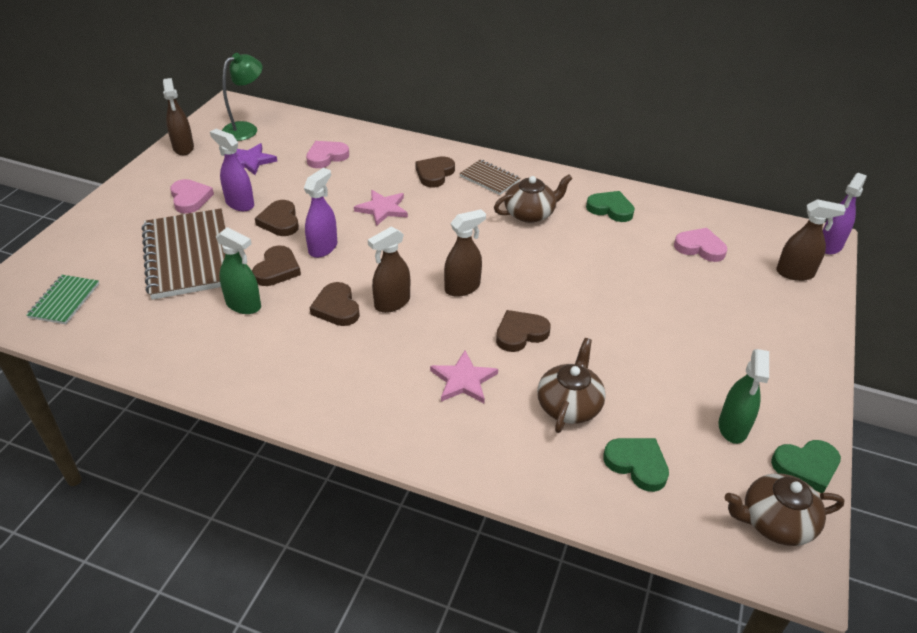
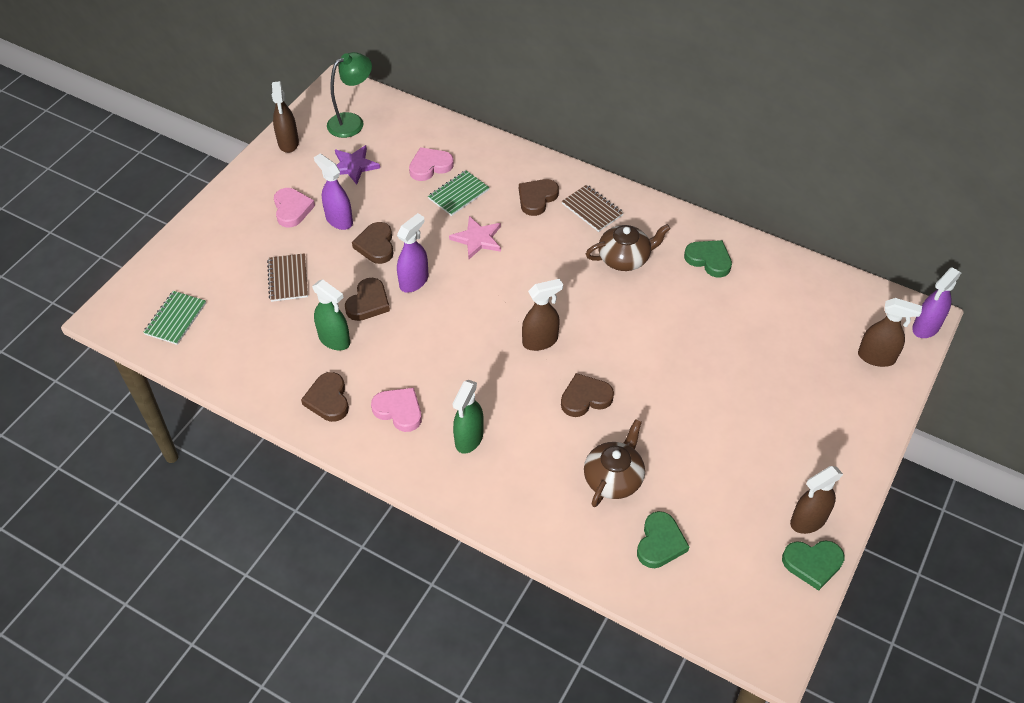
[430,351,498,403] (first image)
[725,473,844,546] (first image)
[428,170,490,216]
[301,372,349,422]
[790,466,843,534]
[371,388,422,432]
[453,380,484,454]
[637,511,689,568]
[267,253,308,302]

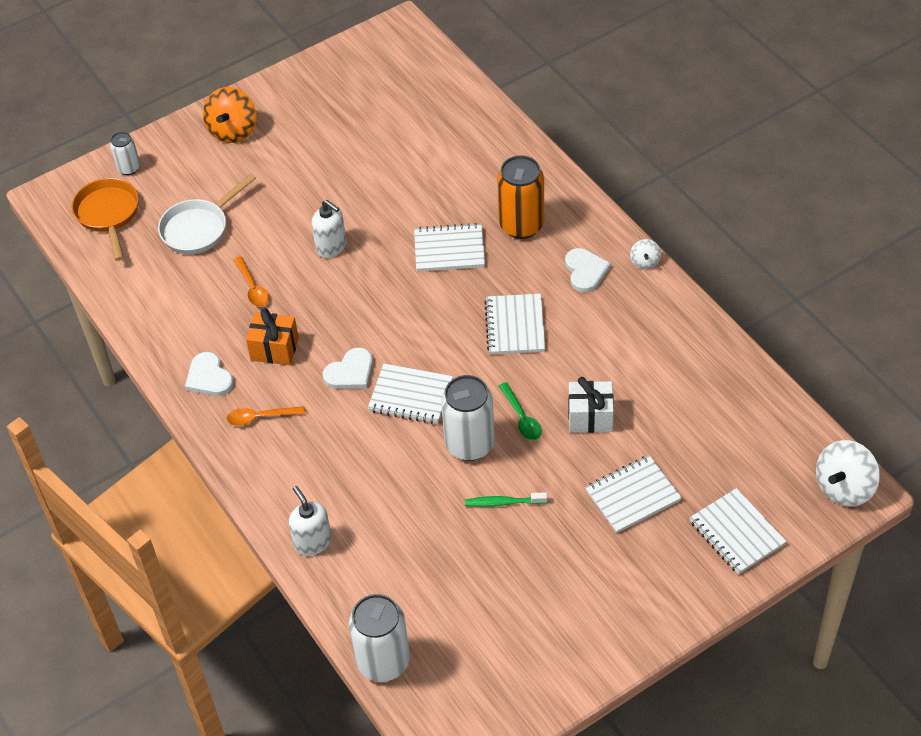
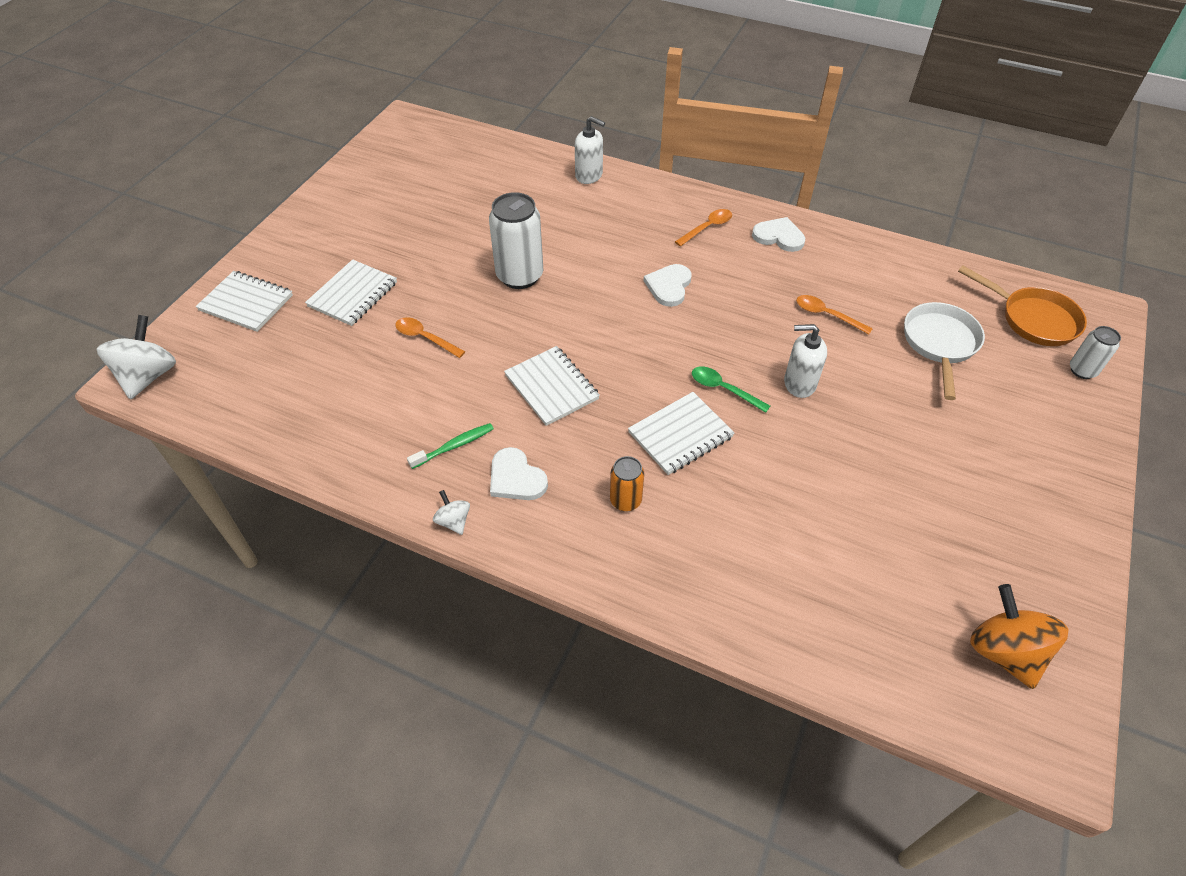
[246,308,299,365] (first image)
[349,594,410,682] (first image)
[368,364,453,424] (first image)
[970,584,1068,689]
[407,423,494,469]
[692,366,770,413]
[395,317,465,358]
[610,456,644,511]

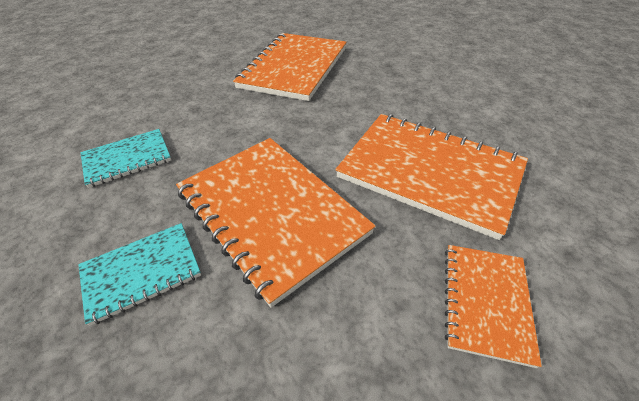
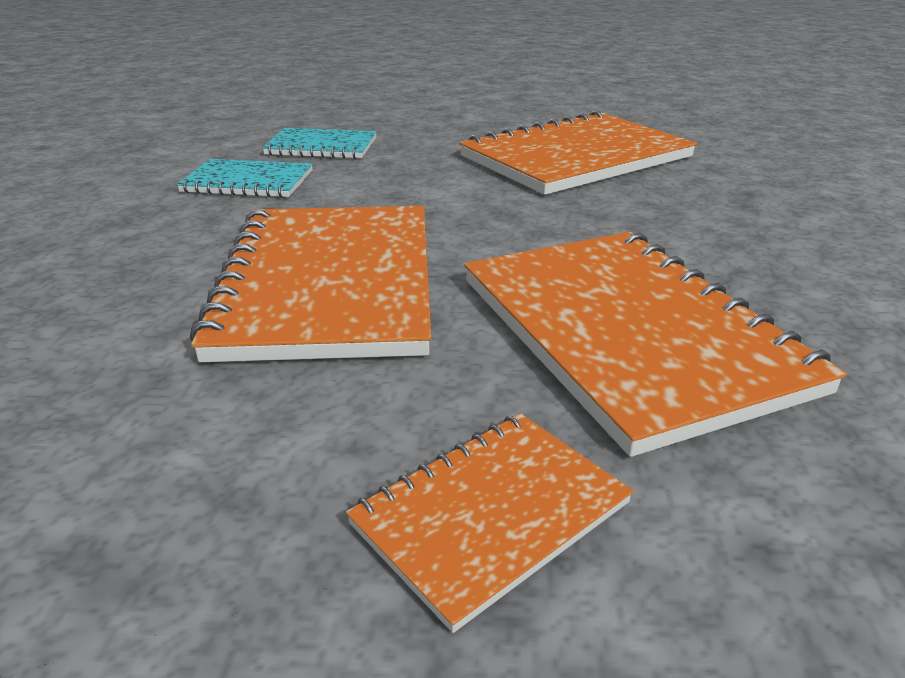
[262,128,377,159]

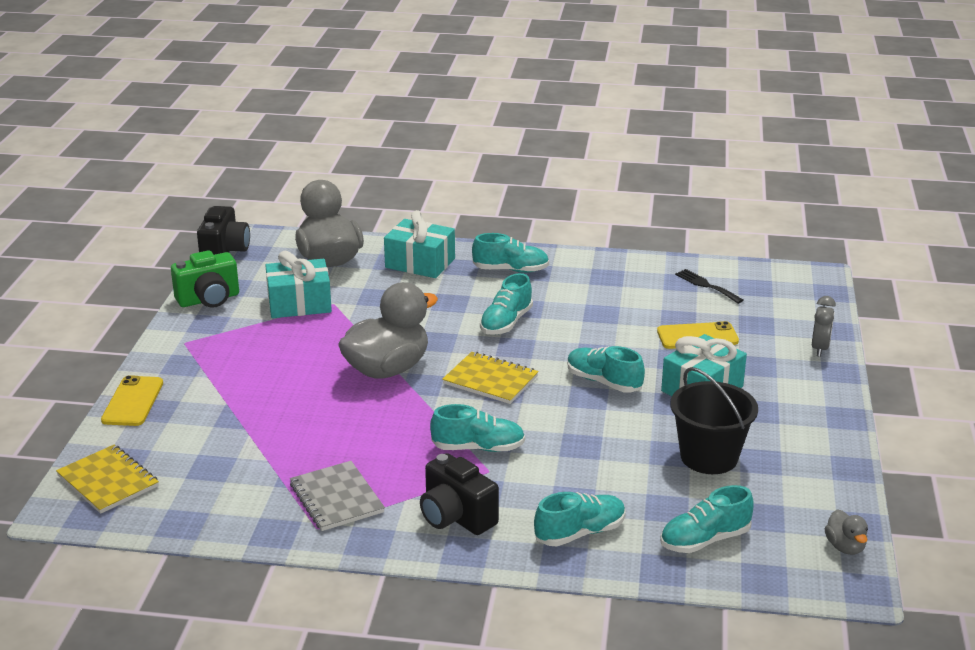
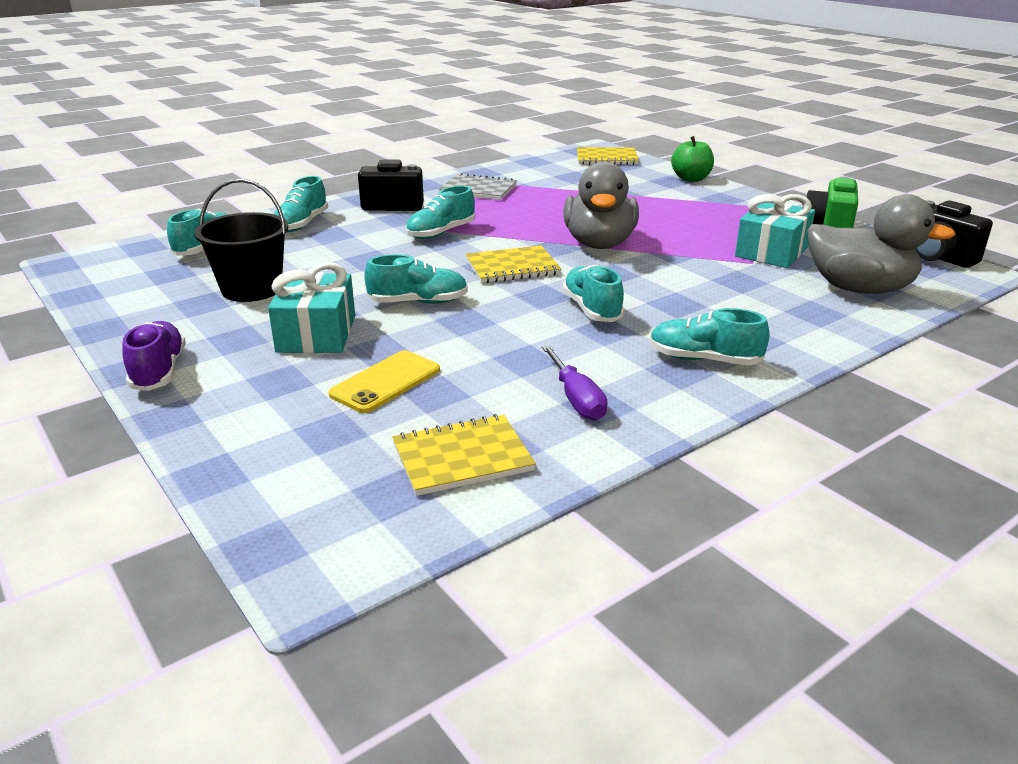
[384,210,455,278] (first image)
[812,296,836,357] (first image)
[825,509,868,555] (first image)
[122,321,186,391]
[542,345,607,421]
[671,136,714,182]
[392,414,536,496]
[650,308,770,365]

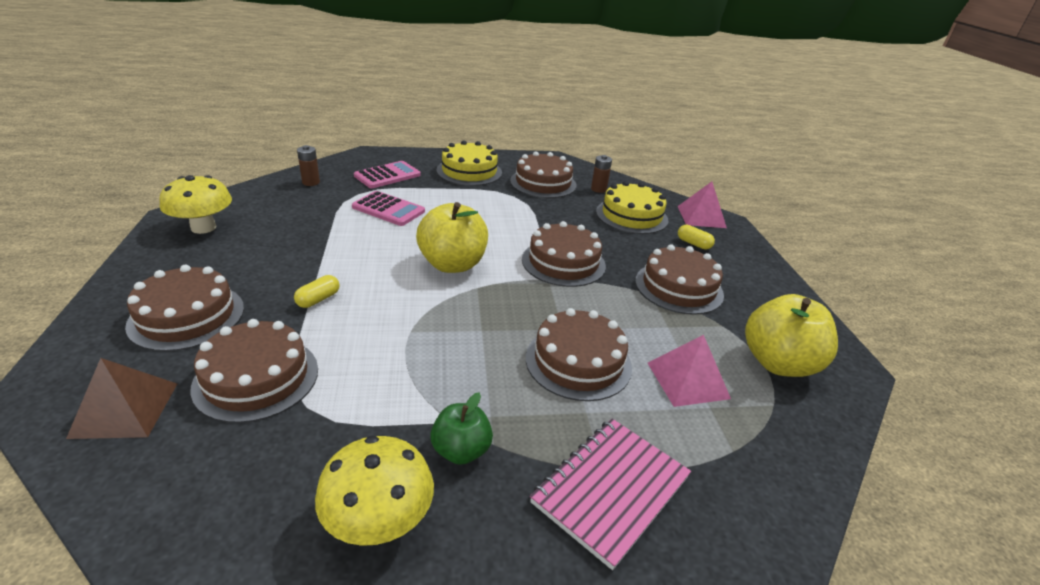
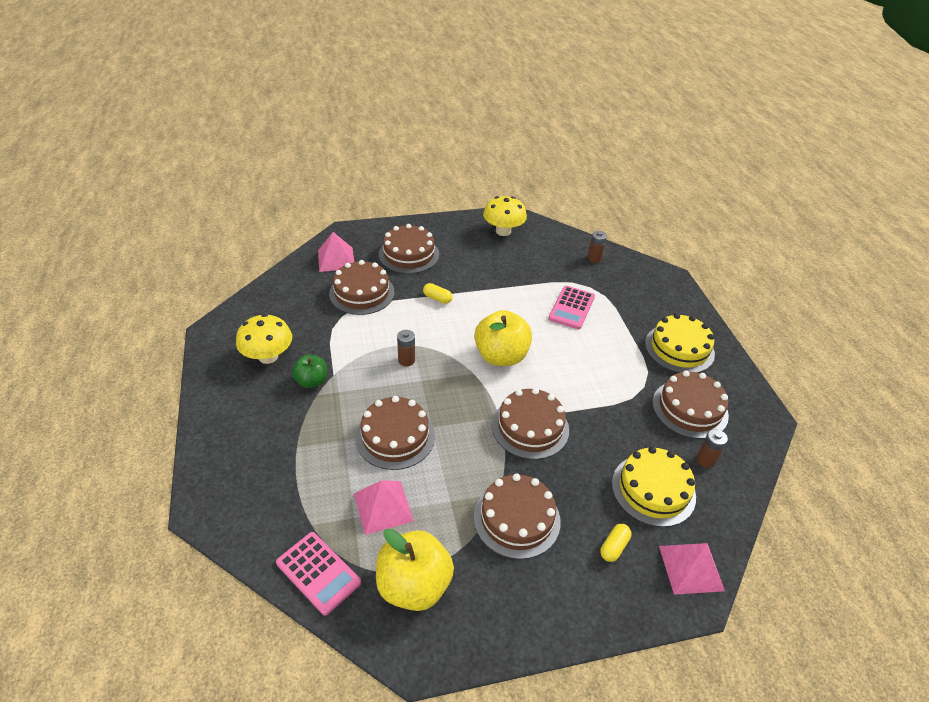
[530,419,691,570] (first image)
[397,330,415,367]
[276,532,361,616]
[318,232,354,272]

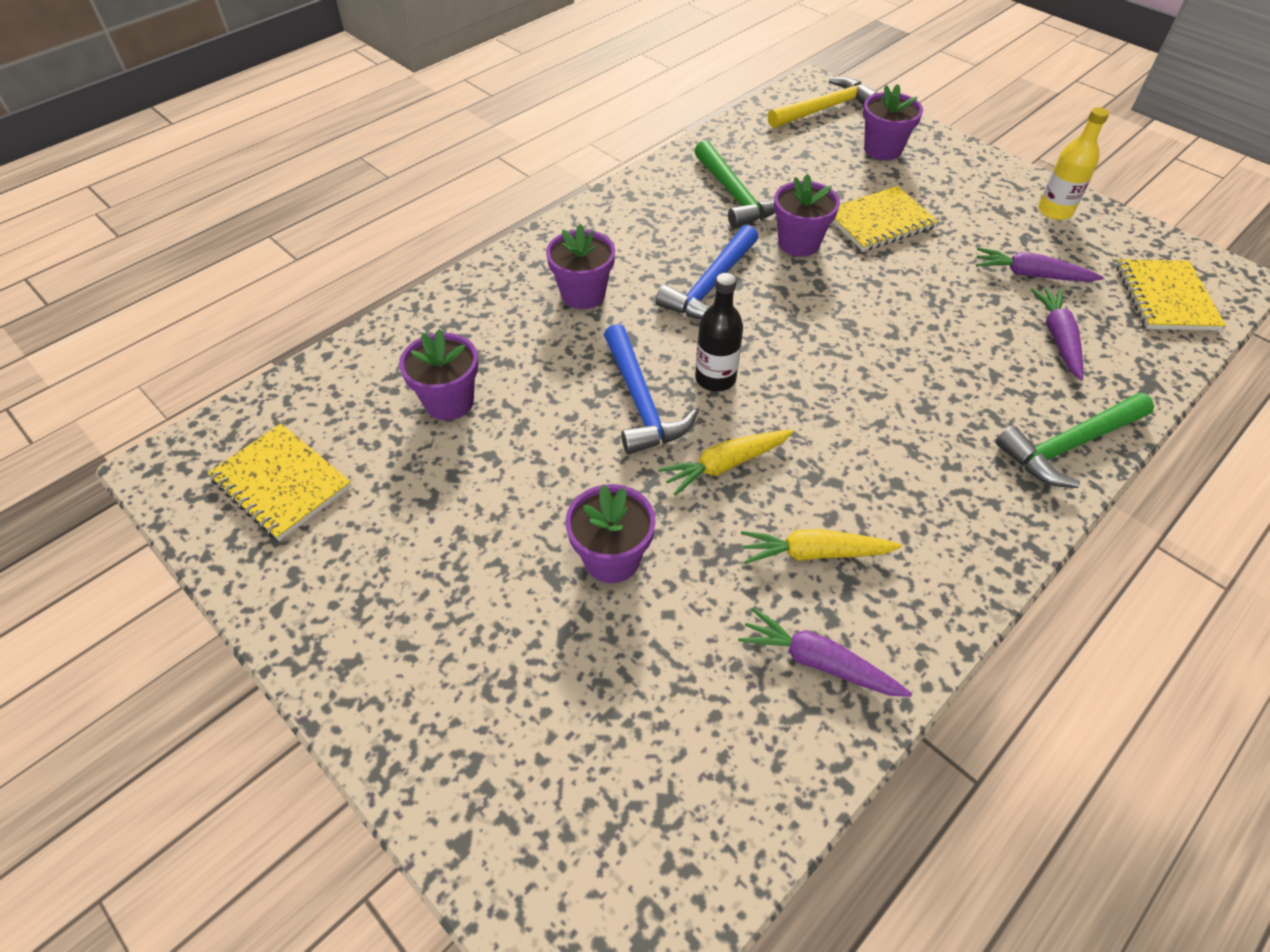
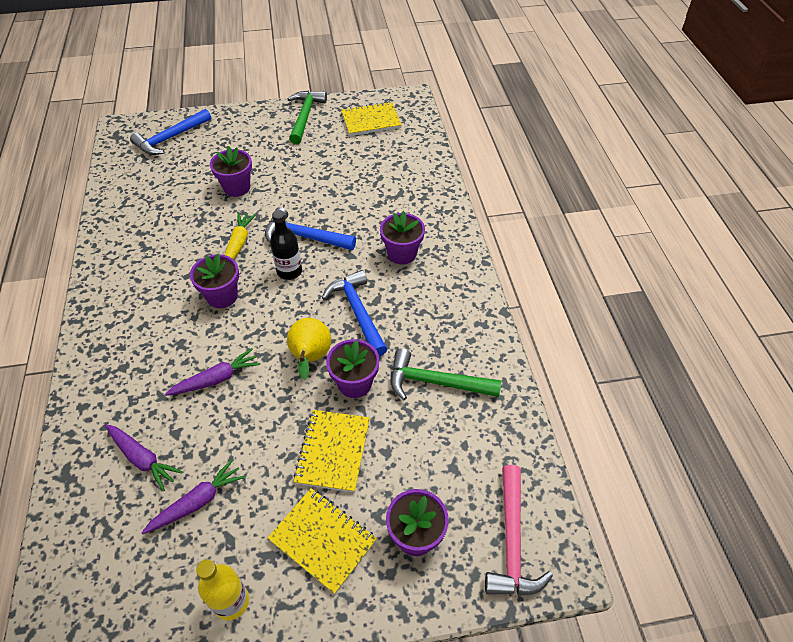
[741,529,902,564] (first image)
[130,109,211,155]
[287,318,331,380]
[190,253,239,308]
[165,348,260,396]
[288,91,327,144]
[268,488,377,594]
[485,465,553,596]

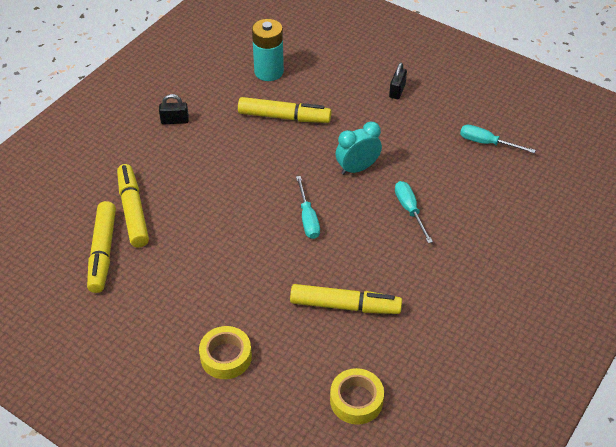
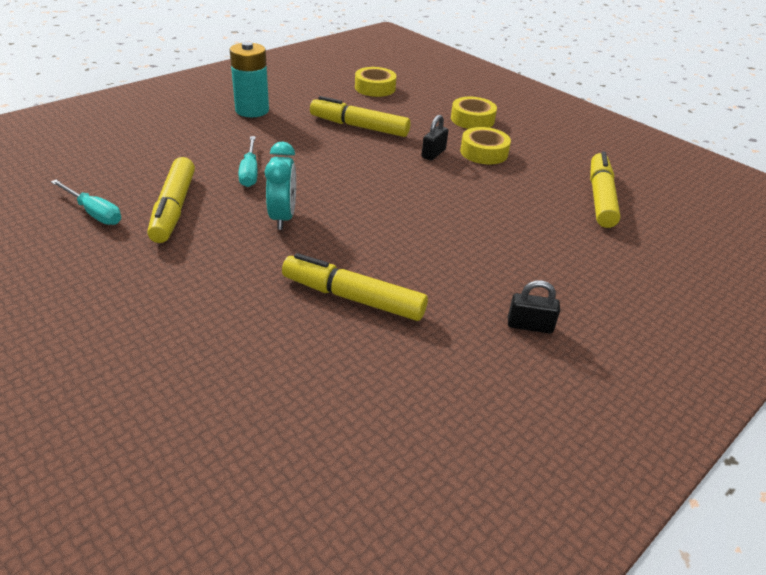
[296,176,320,239] (first image)
[460,127,511,164]
[147,157,195,243]
[230,42,269,117]
[421,115,448,160]
[265,142,296,230]

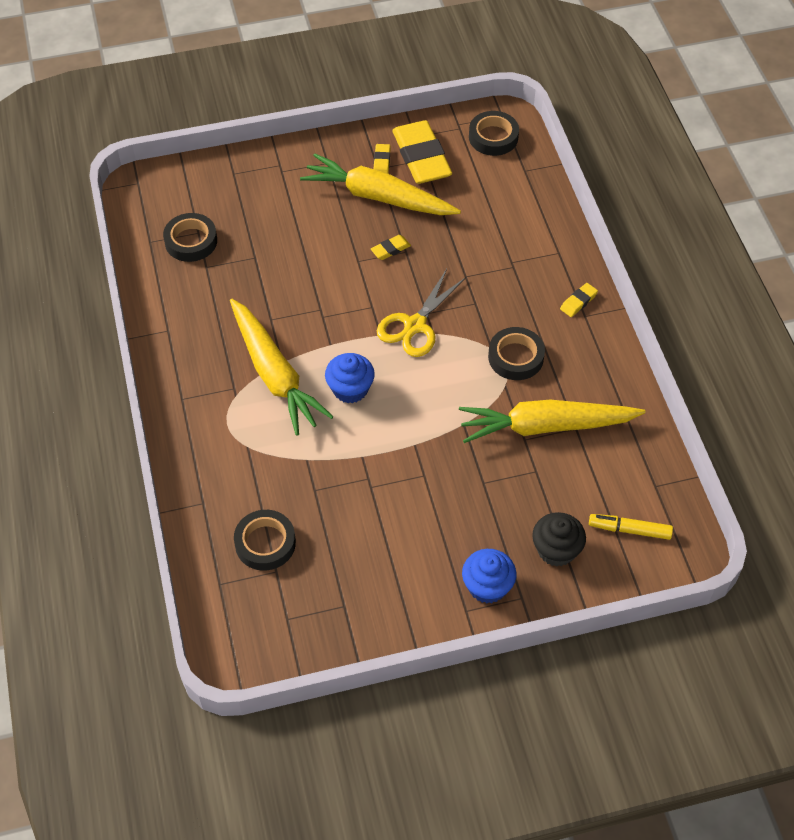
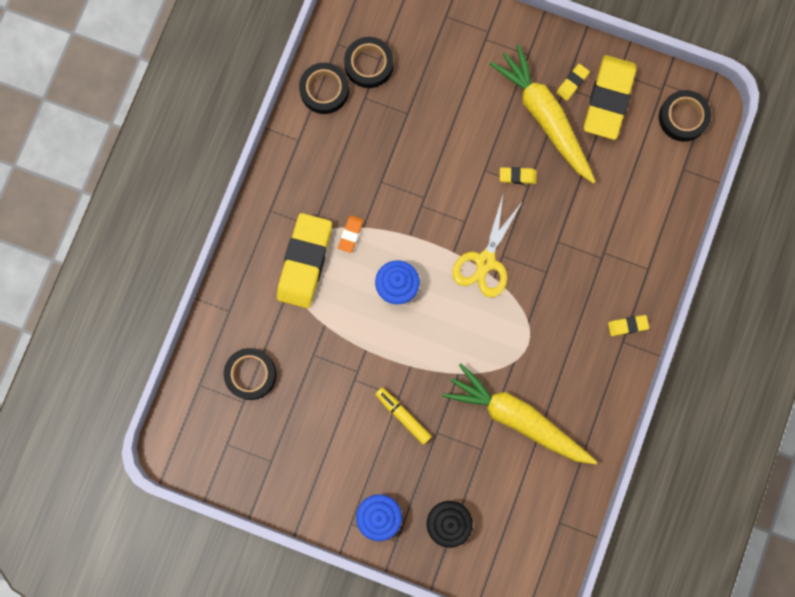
[277,213,332,308]
[299,63,349,114]
[375,388,432,445]
[338,215,364,253]
[452,195,523,298]

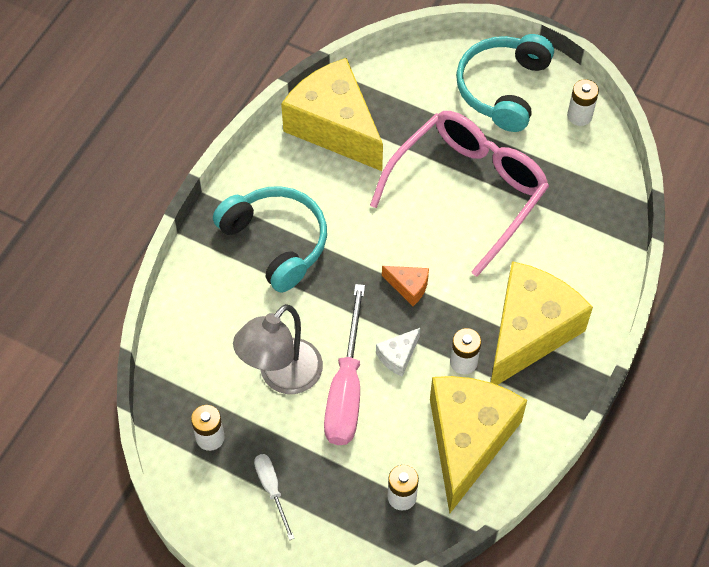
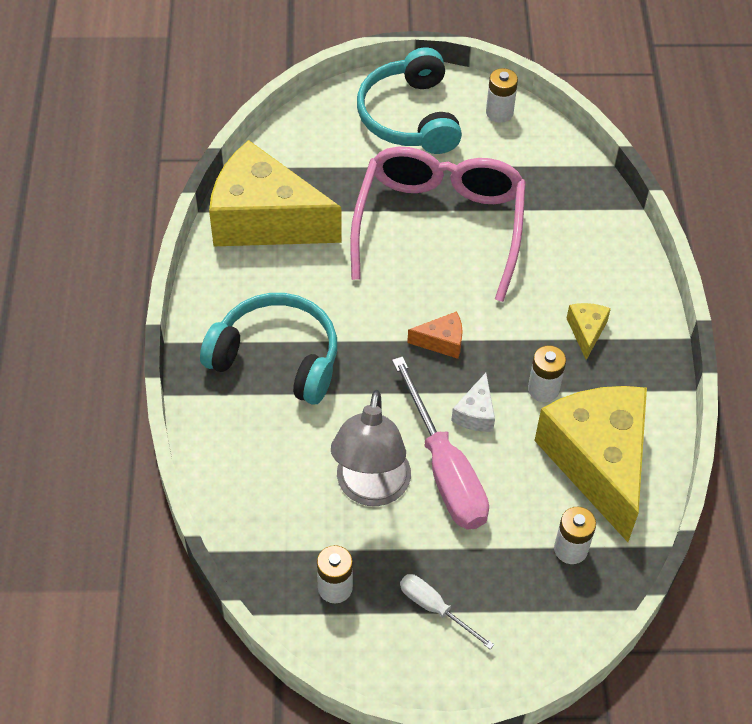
[566,303,611,360]

